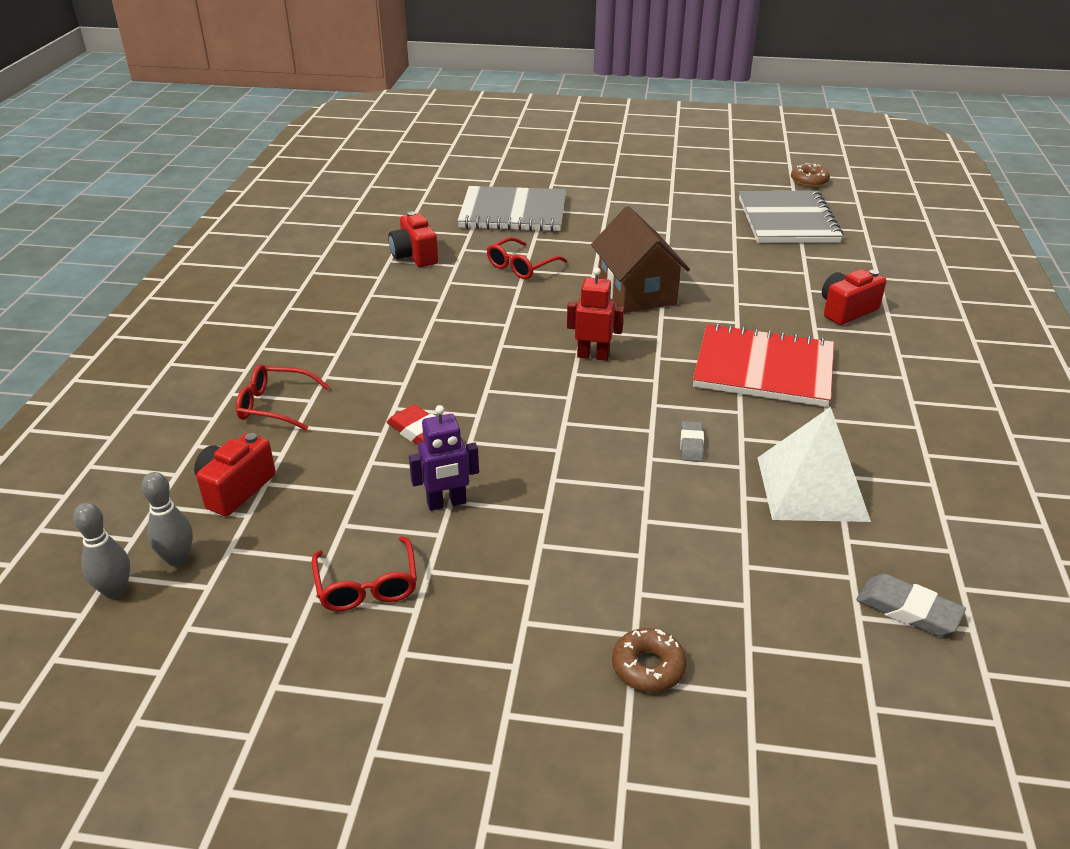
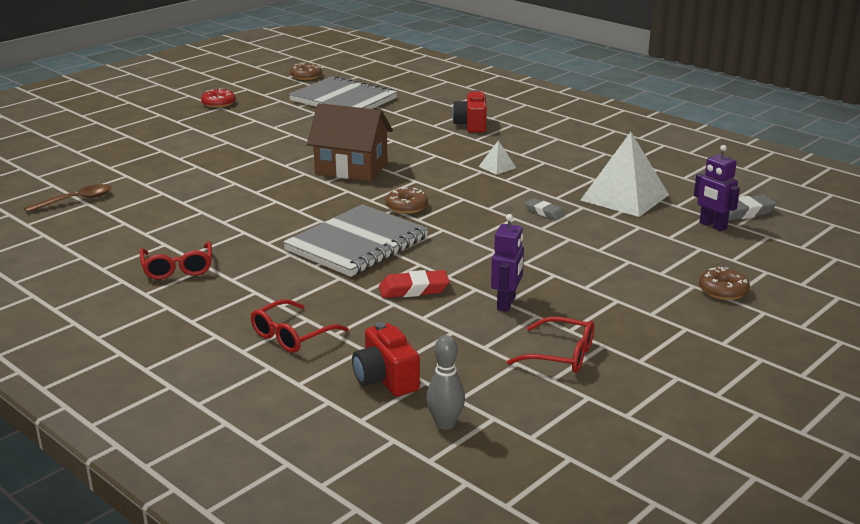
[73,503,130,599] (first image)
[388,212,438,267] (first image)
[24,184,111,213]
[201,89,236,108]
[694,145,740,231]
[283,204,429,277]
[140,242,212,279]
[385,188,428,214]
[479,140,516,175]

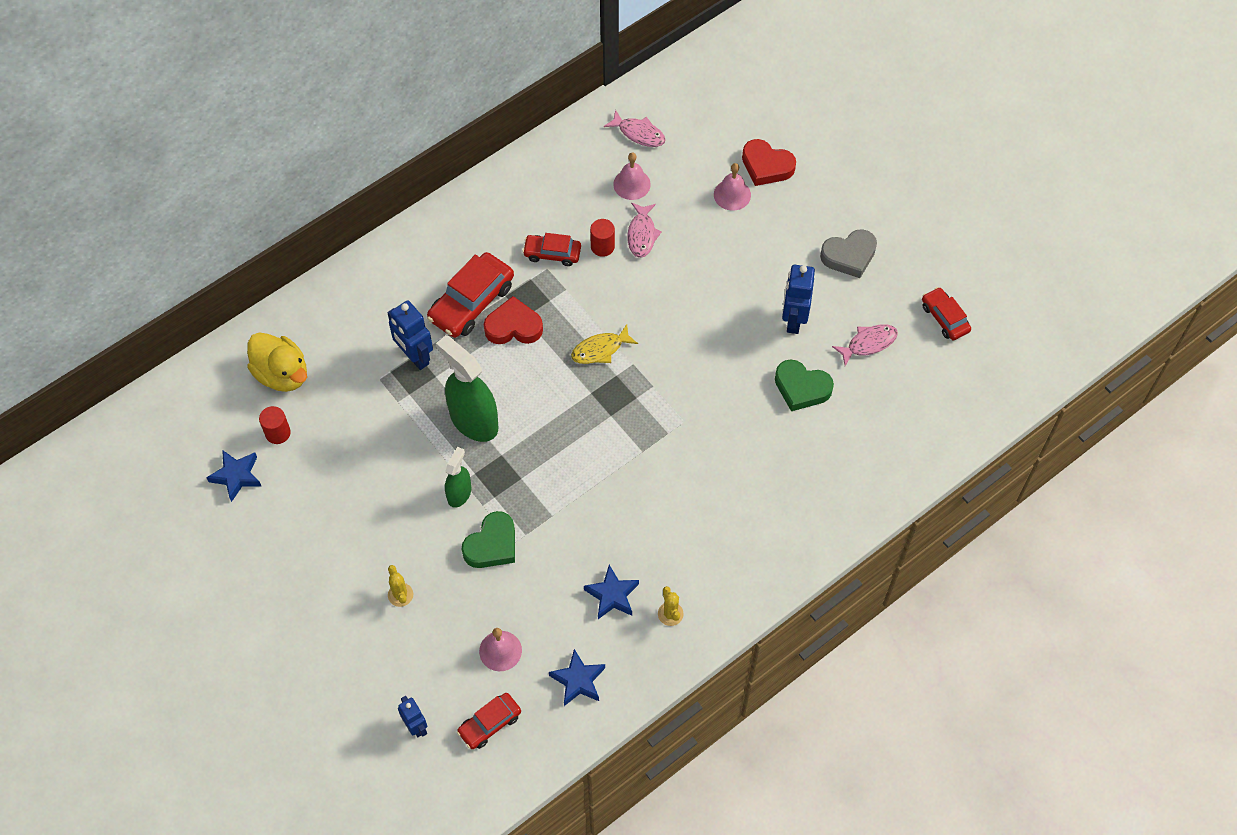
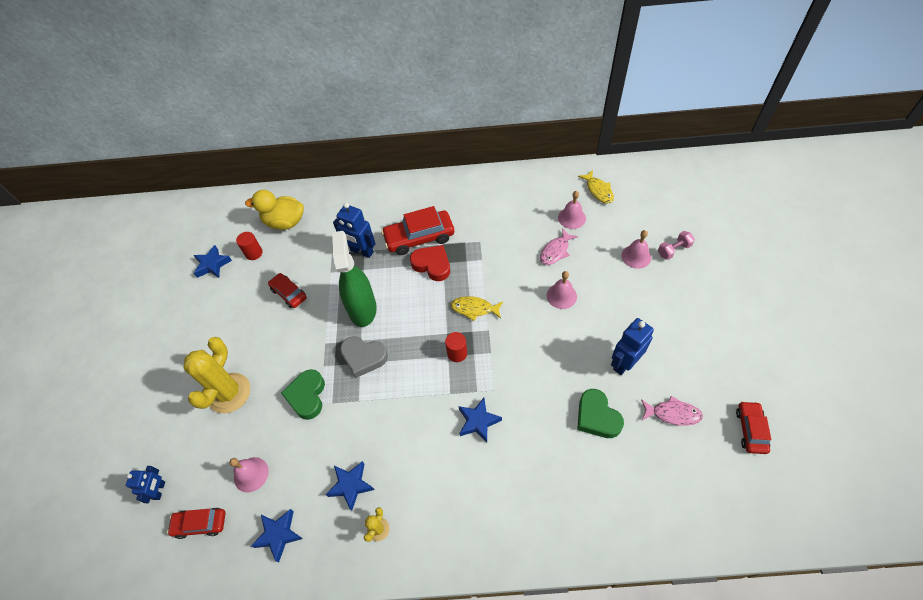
[445,447,471,508] (first image)
[459,398,502,443]
[547,271,577,309]
[268,273,307,308]
[445,332,467,362]
[340,337,388,378]
[658,231,695,260]
[578,170,614,204]
[245,190,304,230]
[333,203,376,258]
[281,369,325,420]
[184,337,250,413]

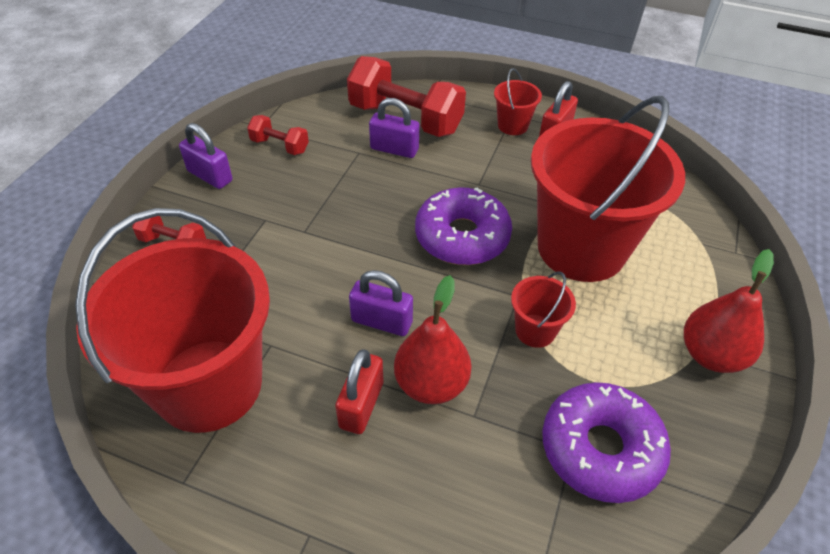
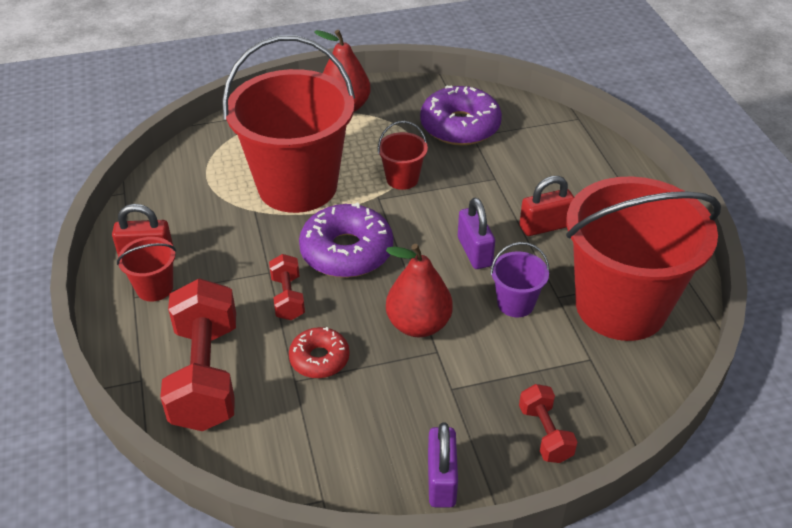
[369,98,419,158] (first image)
[289,327,350,378]
[490,242,550,317]
[269,254,305,320]
[386,244,453,337]

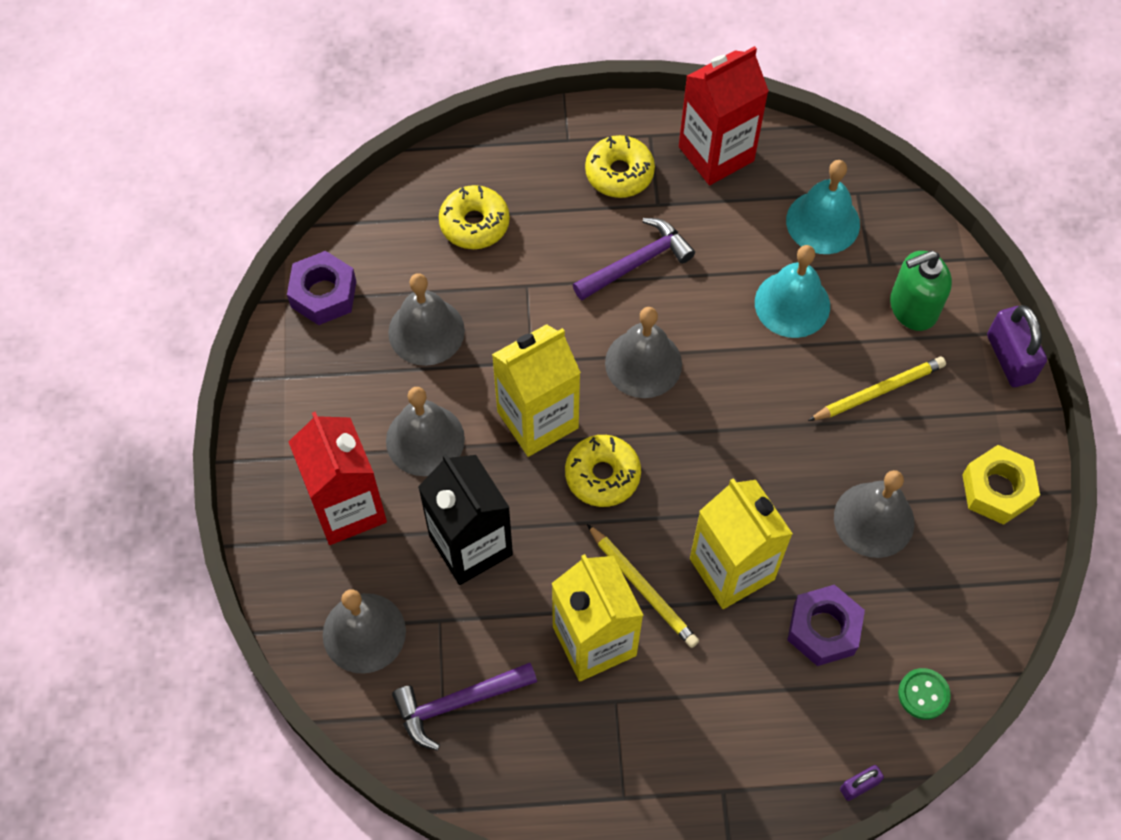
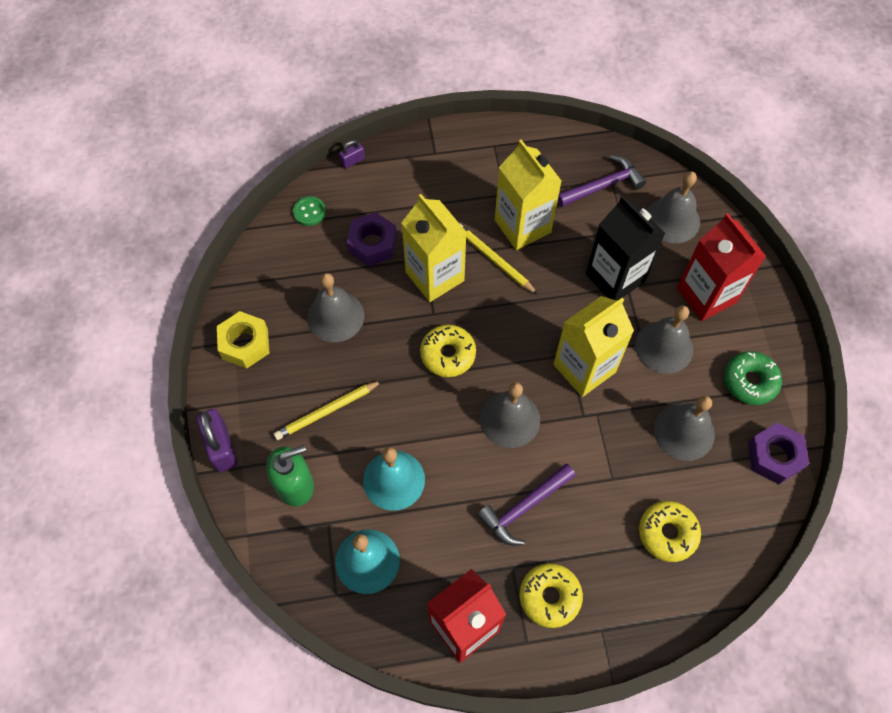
[724,351,782,405]
[420,325,476,377]

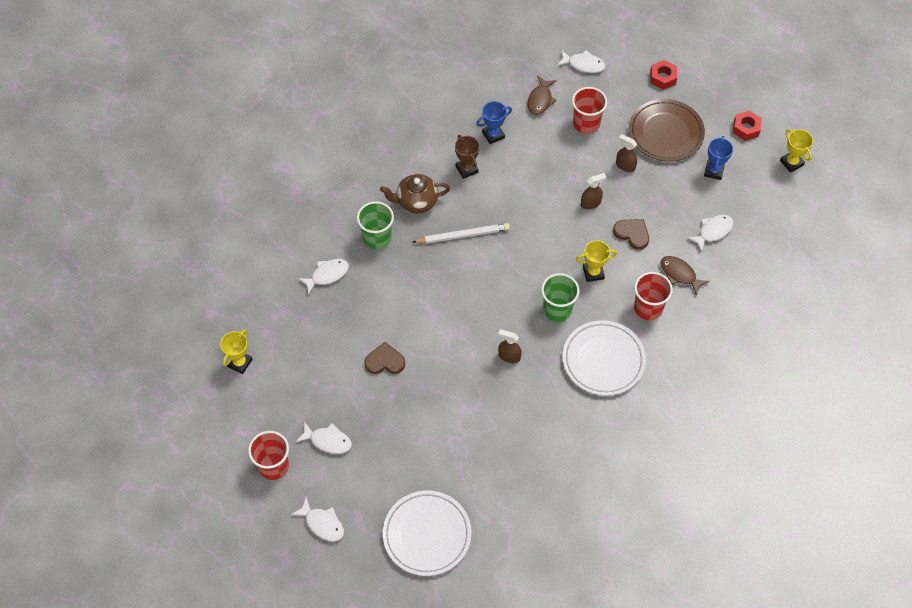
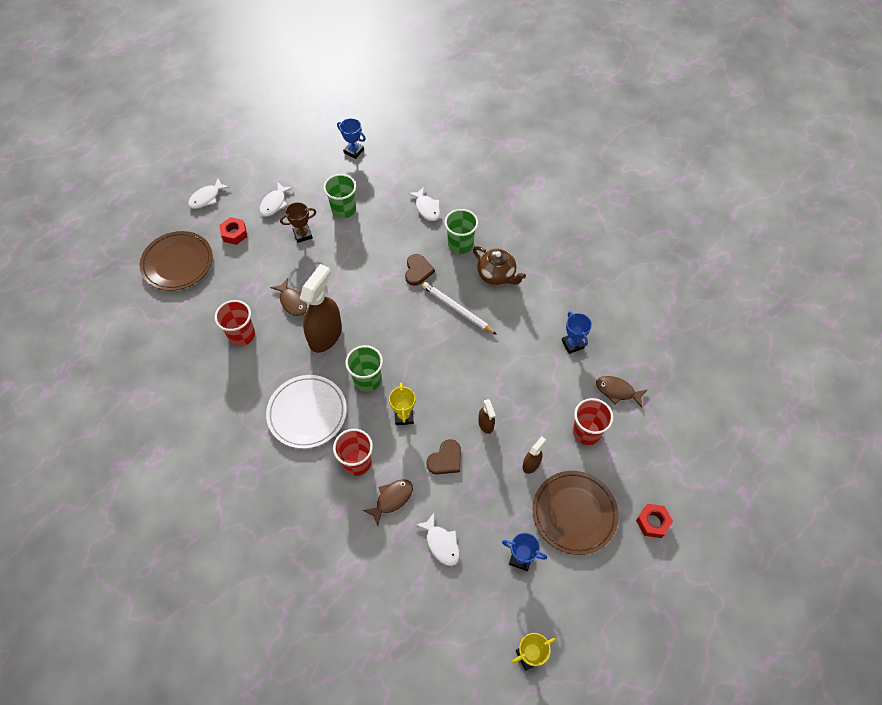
[557,51,605,73] (first image)
[270,278,307,316]
[324,174,356,218]
[215,300,255,346]
[405,254,435,286]
[280,202,316,243]
[219,217,247,245]
[337,118,366,159]
[140,231,213,291]
[473,246,526,285]
[422,282,497,335]
[300,264,342,353]

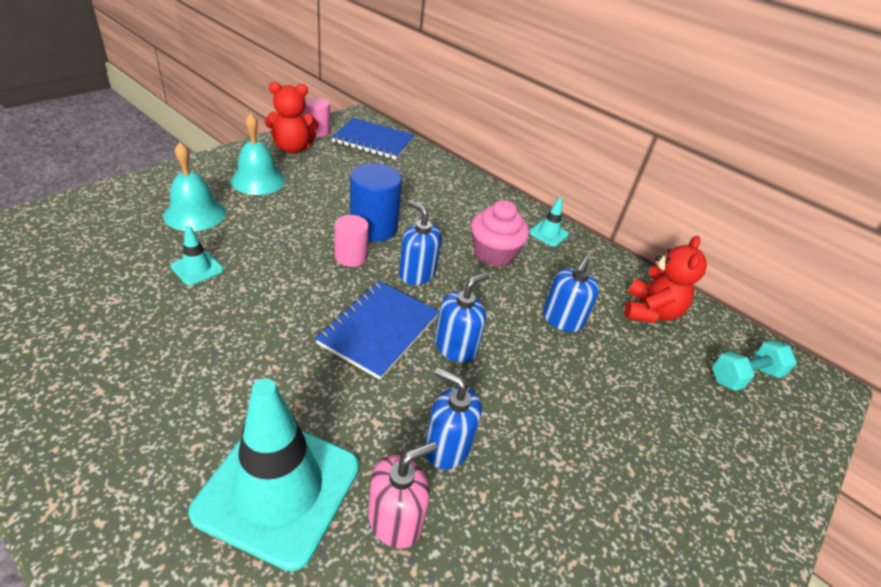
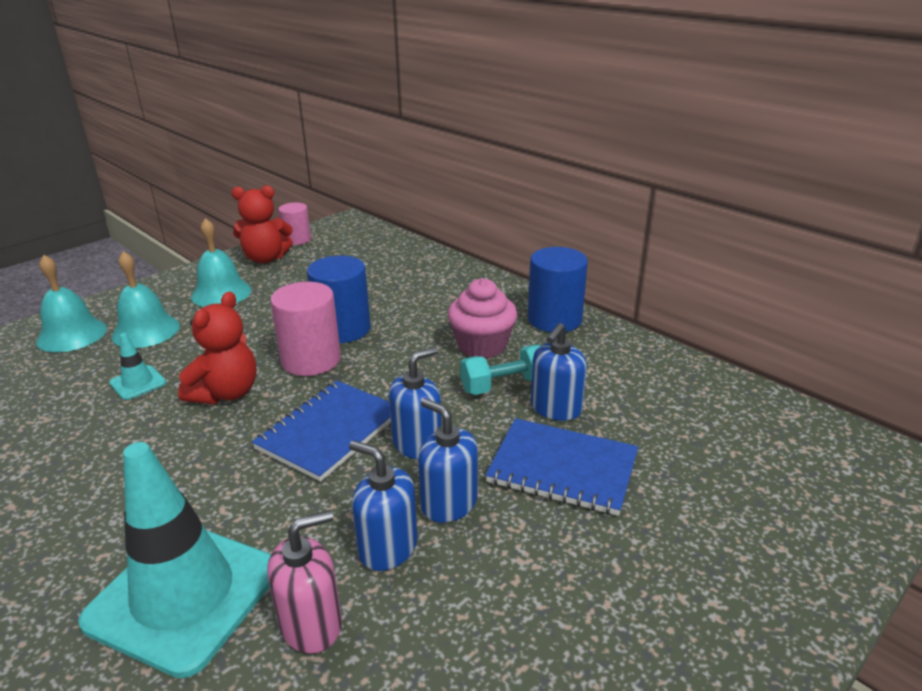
[36,255,107,352]
[485,418,638,516]
[418,398,478,523]
[178,292,257,404]
[460,345,541,395]
[528,247,588,332]
[270,282,341,376]

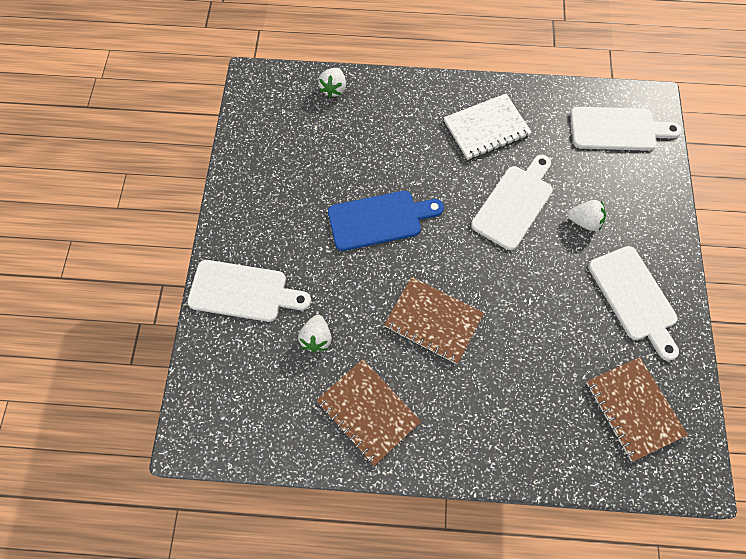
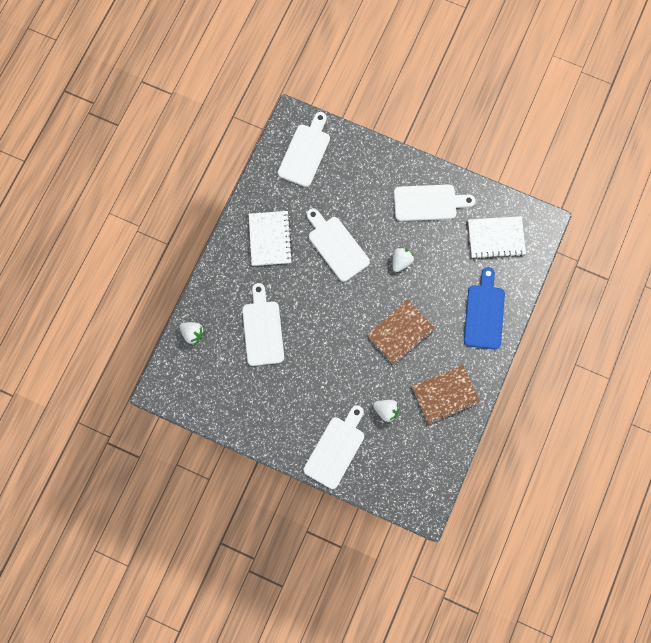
[242,283,284,366]
[464,267,505,349]
[393,247,414,272]
[468,216,526,259]

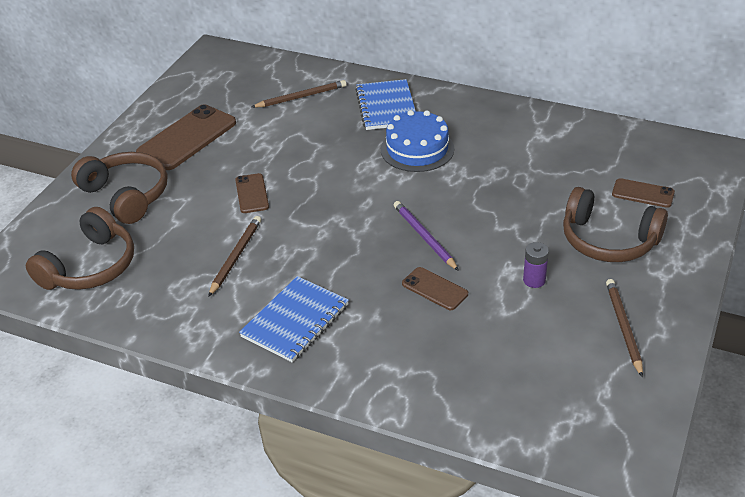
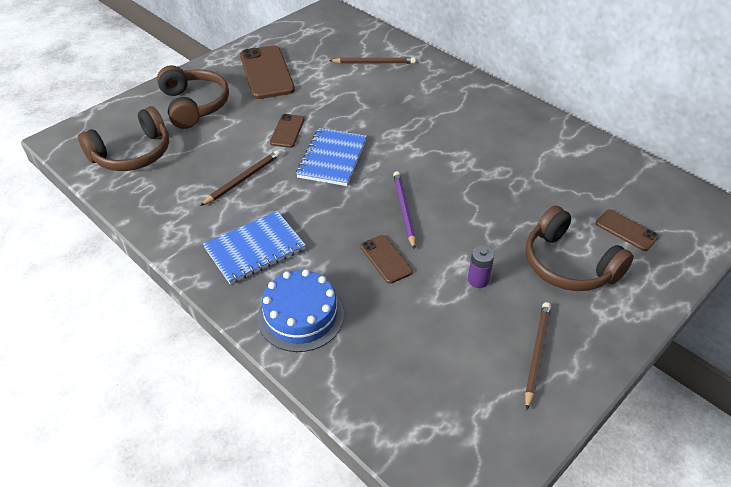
[296,128,367,186]
[257,269,344,352]
[240,45,295,99]

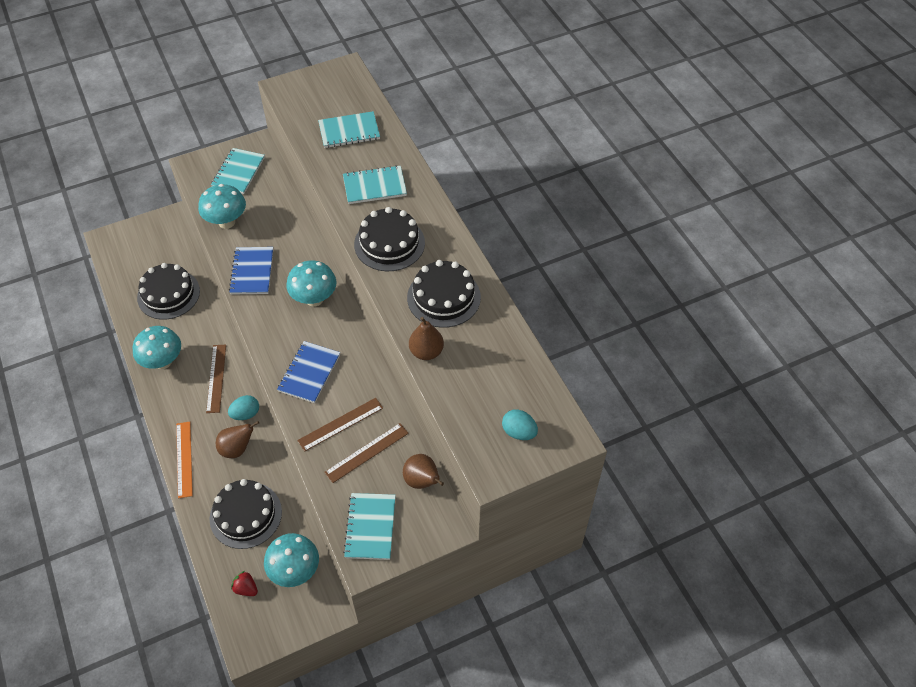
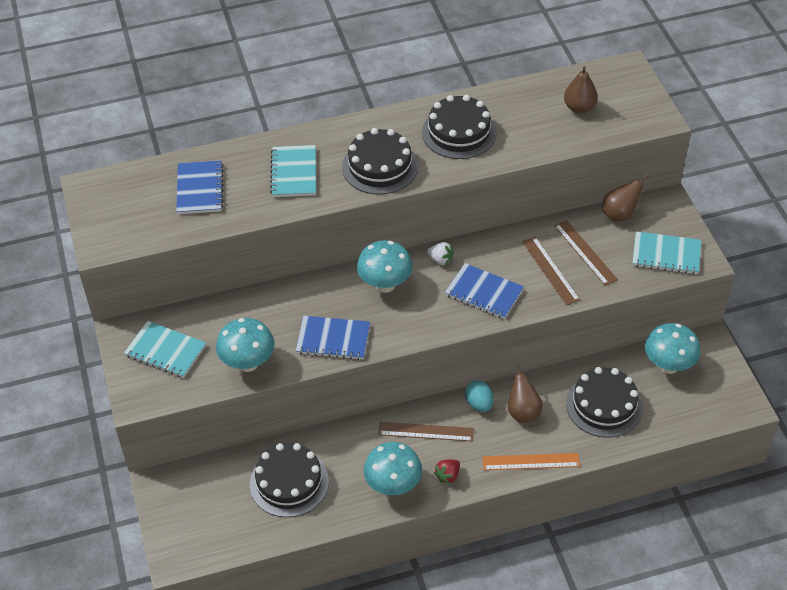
[502,409,538,440] (first image)
[427,242,454,265]
[434,459,460,484]
[564,66,598,113]
[176,160,223,214]

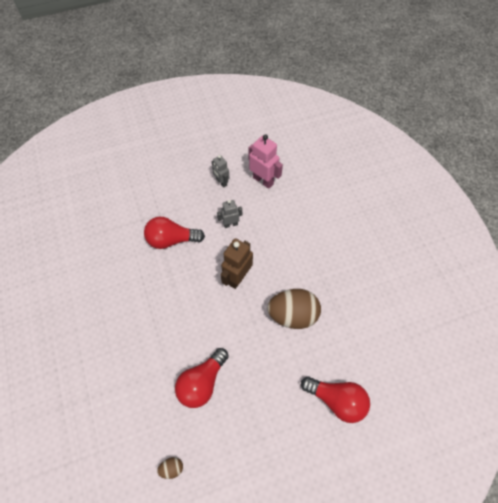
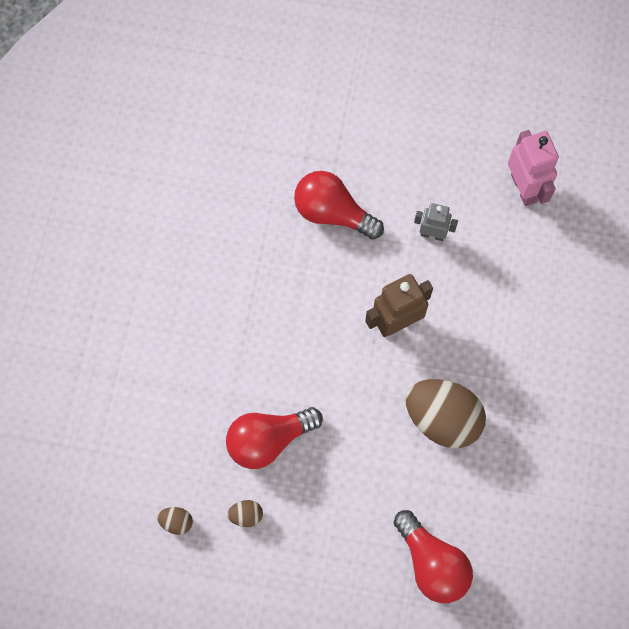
[212,155,229,188] (first image)
[227,500,263,527]

